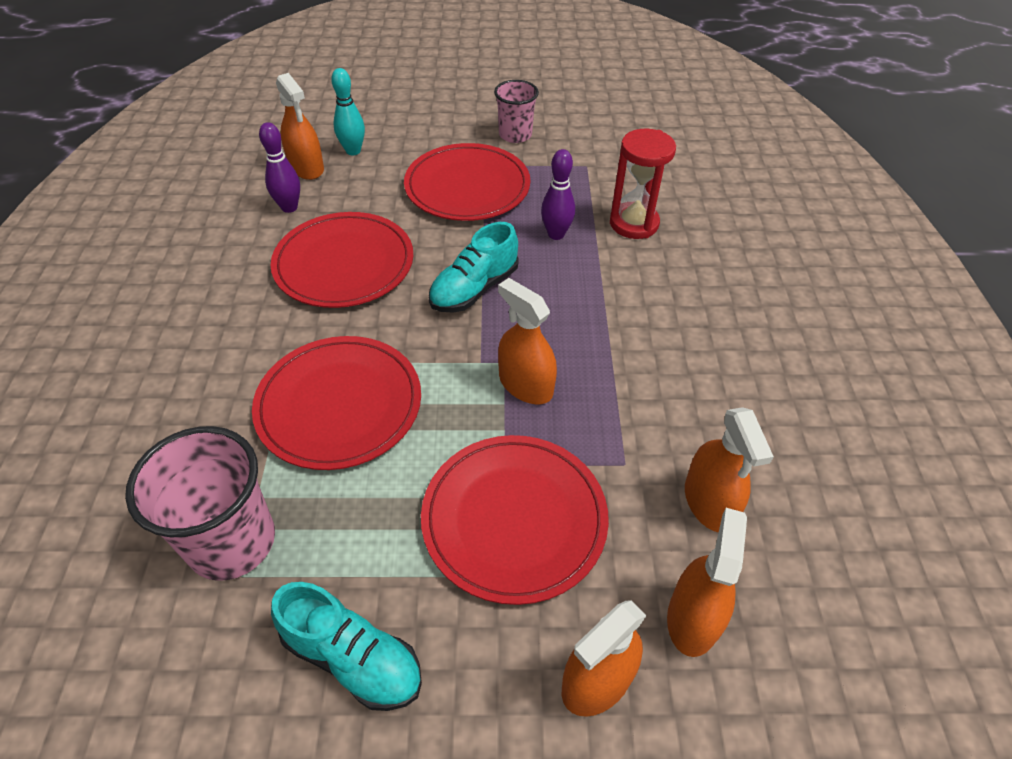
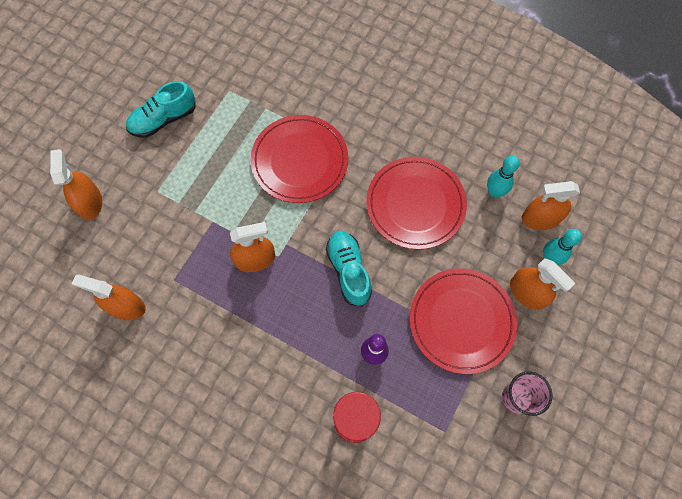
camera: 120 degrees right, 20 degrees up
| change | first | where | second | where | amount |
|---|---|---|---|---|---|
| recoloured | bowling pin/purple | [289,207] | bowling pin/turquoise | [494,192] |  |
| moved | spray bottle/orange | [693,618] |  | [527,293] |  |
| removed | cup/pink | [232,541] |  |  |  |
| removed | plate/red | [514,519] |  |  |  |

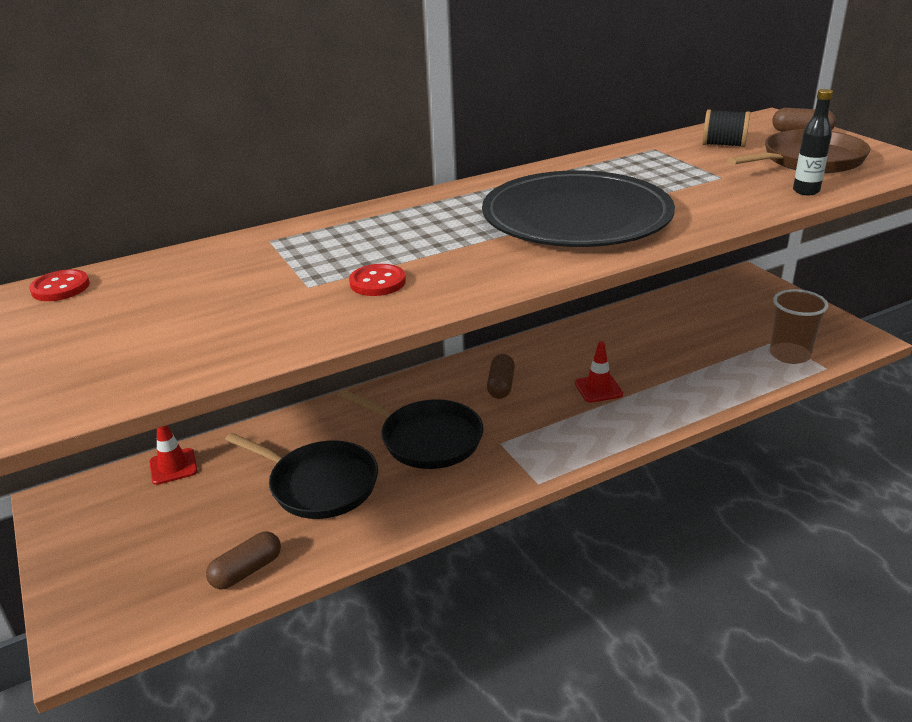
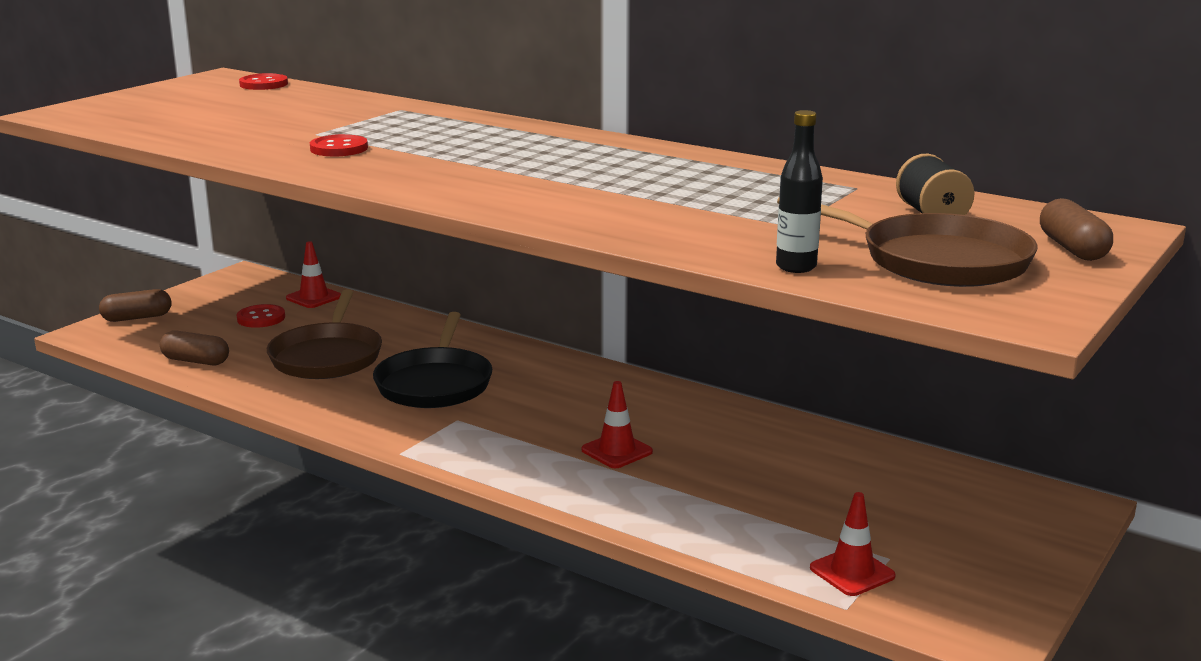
camera: 60 degrees right, 10 degrees down
| change | first | where | second | where | amount |
|---|---|---|---|---|---|
| moved | capsule/brown | [501,385] |  | [137,318] |  |
| added |  |  | button/red | [261,318] |  |
| recoloured | pan/black | [319,484] | pan/brown | [327,357] |  |
| replaced | cup/brown | [789,355] | traffic cone/red | [852,572] |  |
| removed | plate/black | [576,217] |  |  |  |

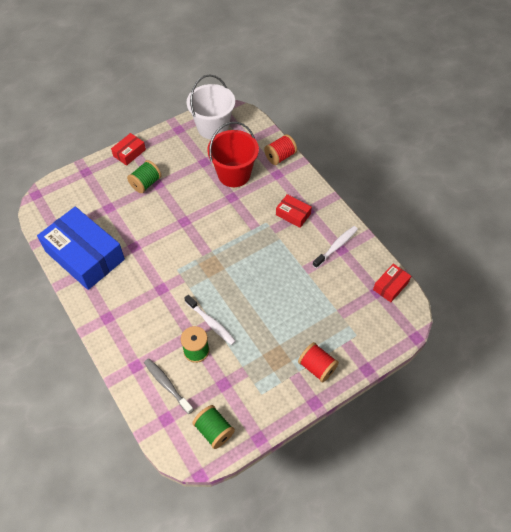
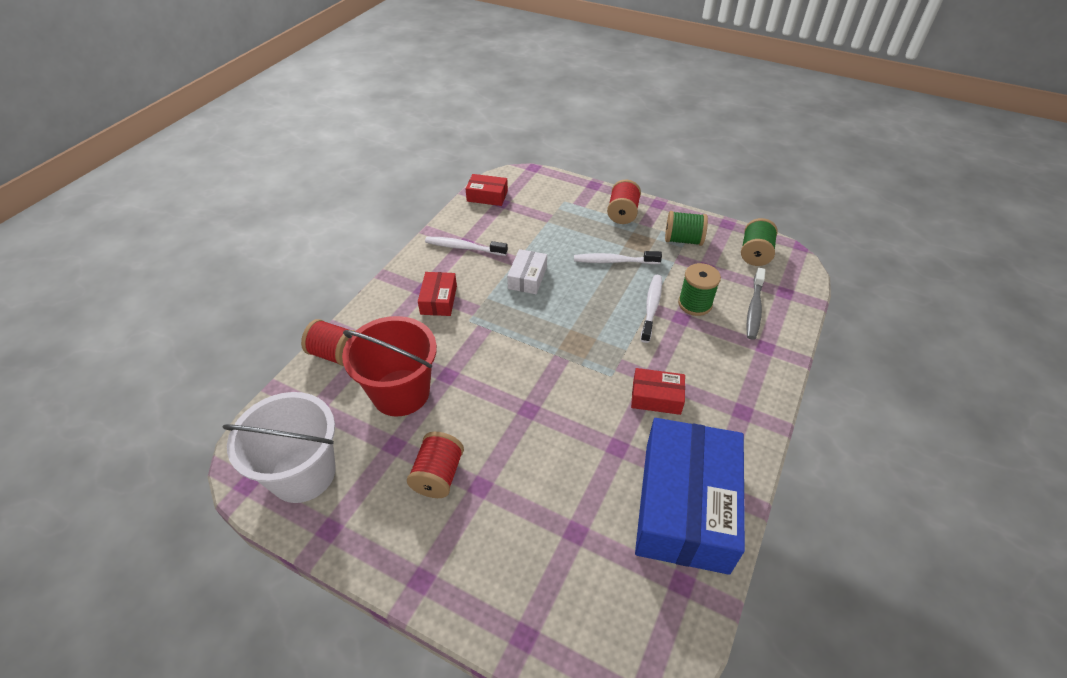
camera: 120 degrees left, 10 degrees down
| change | first | where | second | where | amount |
|---|---|---|---|---|---|
| added |  |  | spool/red | [438,475] |  |
| added |  |  | box/white | [527,278] |  |
| added |  |  | toothbrush/white | [613,261] |  |
| moved | box/red | [129,153] |  | [656,397] |  |
| moved | spool/green | [146,183] |  | [683,240] |  |

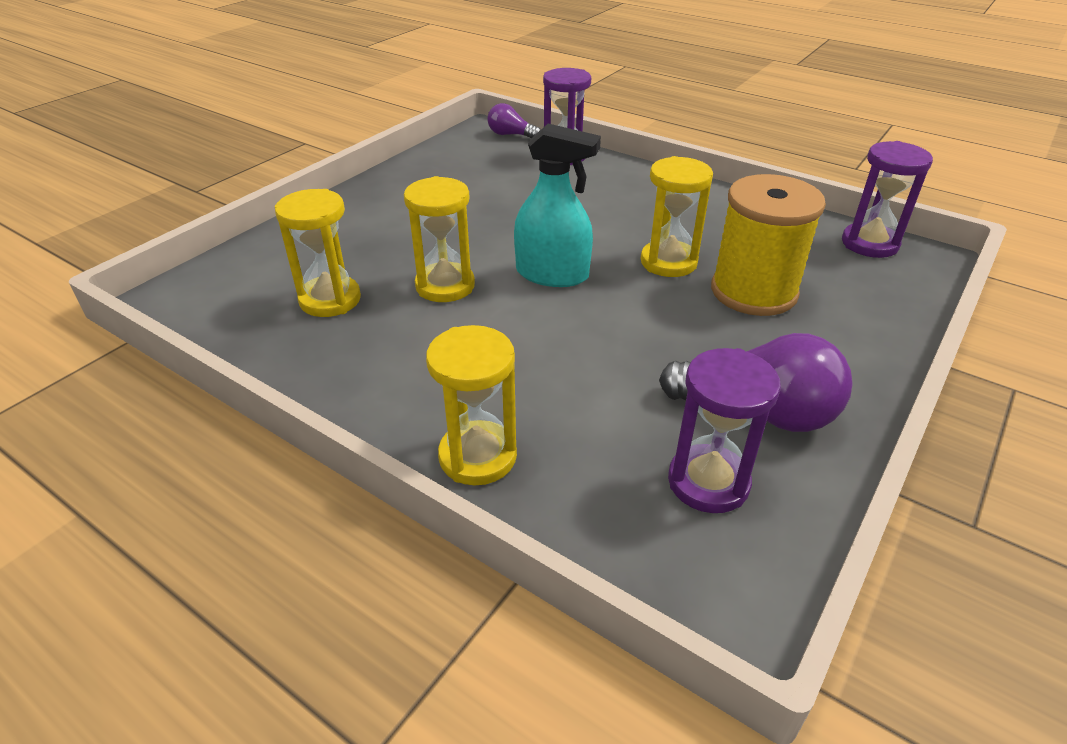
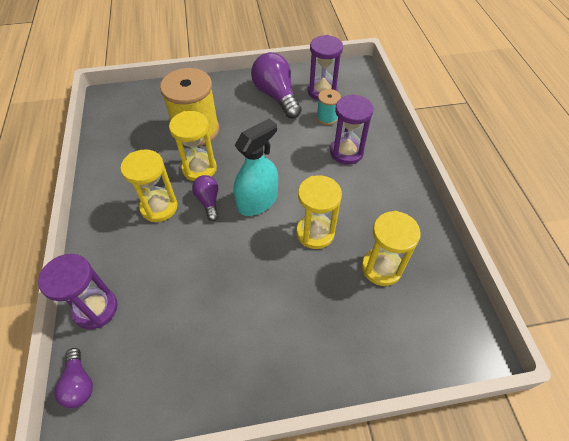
camera: 135 degrees left, 15 degrees up
| change | first | where | second | where | amount |
|---|---|---|---|---|---|
| moved | hourglass/yellow | [477,456] |  | [159,207] |  |
| added |  |  | light bulb/purple | [208,201] |  |
| turned | spray bottle/turquoise | [552,274] |  | [257,201] | 75 degrees clockwise |
| added |  |  | spool/turquoise | [327,117] |  |
| moved | hourglass/purple | [869,244] |  | [346,152] |  |

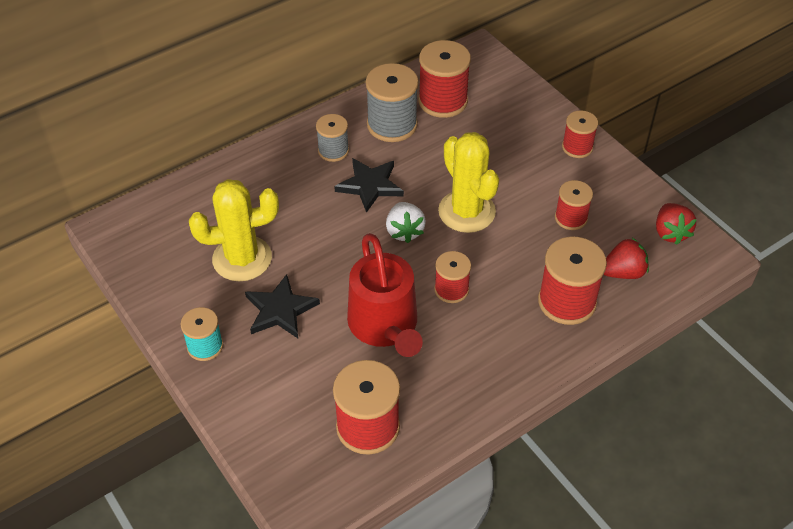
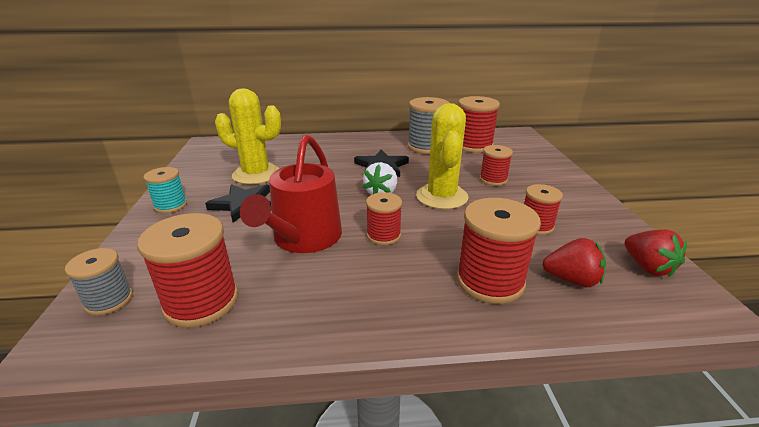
camera: 30 degrees right, 20 degrees down
| change | first | where | second | where | amount |
|---|---|---|---|---|---|
| moved | spool/grey | [333,151] |  | [109,300] |  |
| moved | spool/red | [577,147] |  | [493,179] |  |
| turned | strawberry/red | [670,233] |  | [647,267] | 45 degrees counterclockwise |

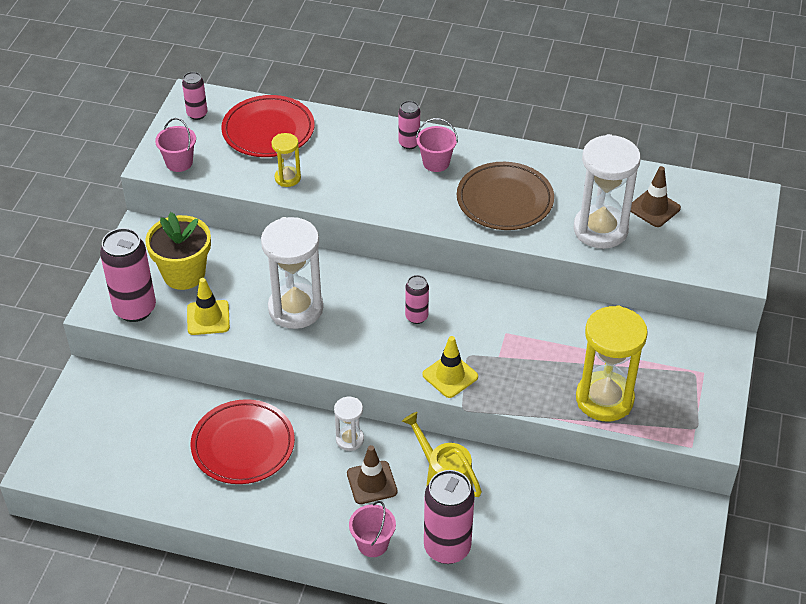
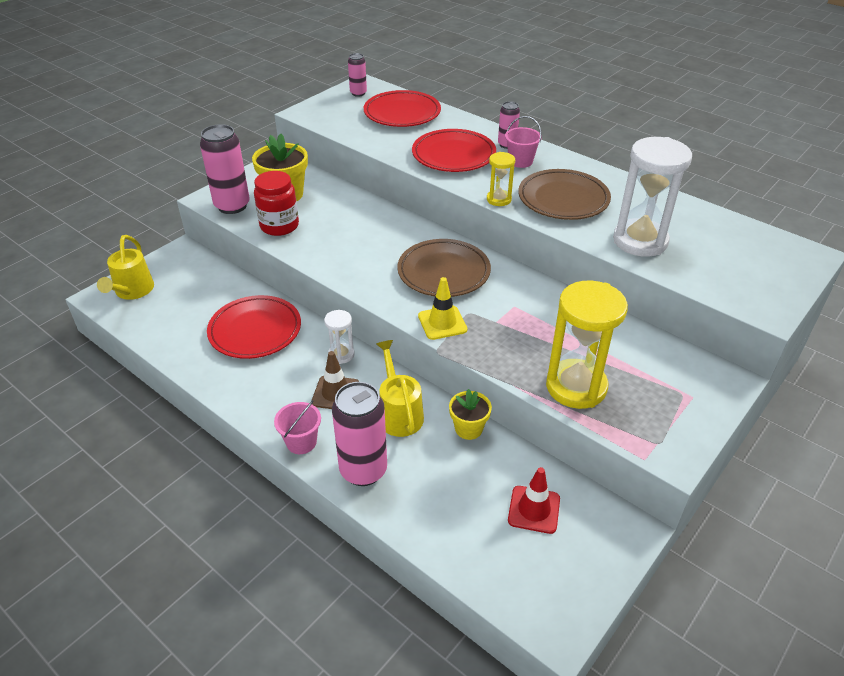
camera: 25 degrees right, 5 degrees down
| change | first | where | second | where | amount |
|---|---|---|---|---|---|
| added |  |  | watering can/yellow | [132,291] |  |
| replaced | traffic cone/yellow | [208,318] | jar/red | [279,226] |  |
| replaced | can/pink | [416,317] | plate/brown | [443,272] |  |
| added |  |  | plate/red | [453,155] |  |
| added |  |  | flower pot/yellow | [468,429] |  |
| moved | hourglass/yellow | [287,178] |  | [499,199] |  |
| added |  |  | traffic cone/red | [534,509] |  |
| removed | bucket/pink | [179,162] |  |  |  |
| removed | hourglass/white | [295,309] |  |  |  |
| removed | traffic cone/brown | [654,208] |  |  |  |

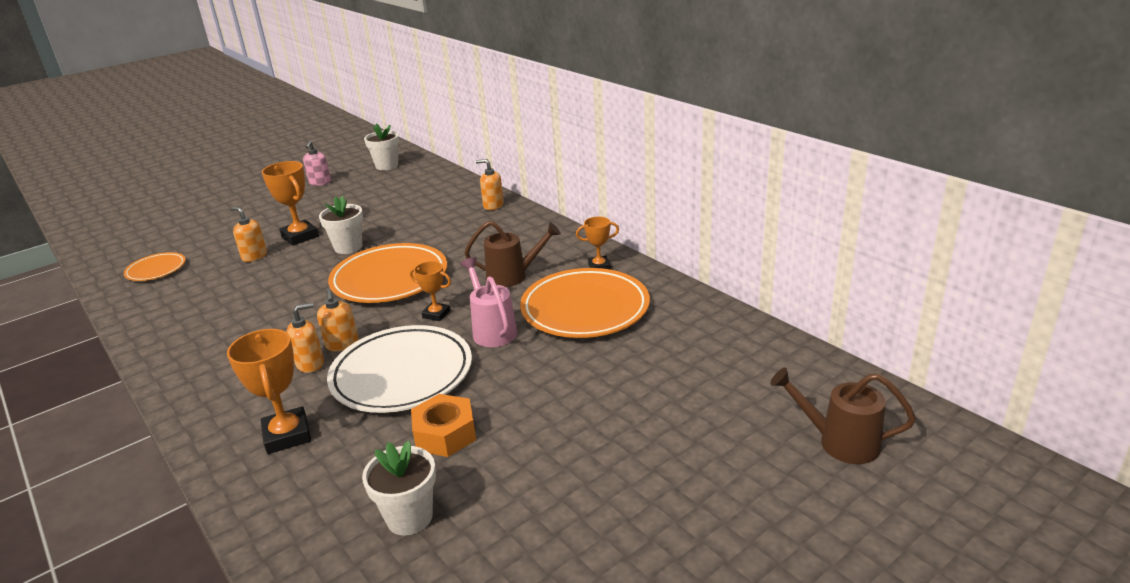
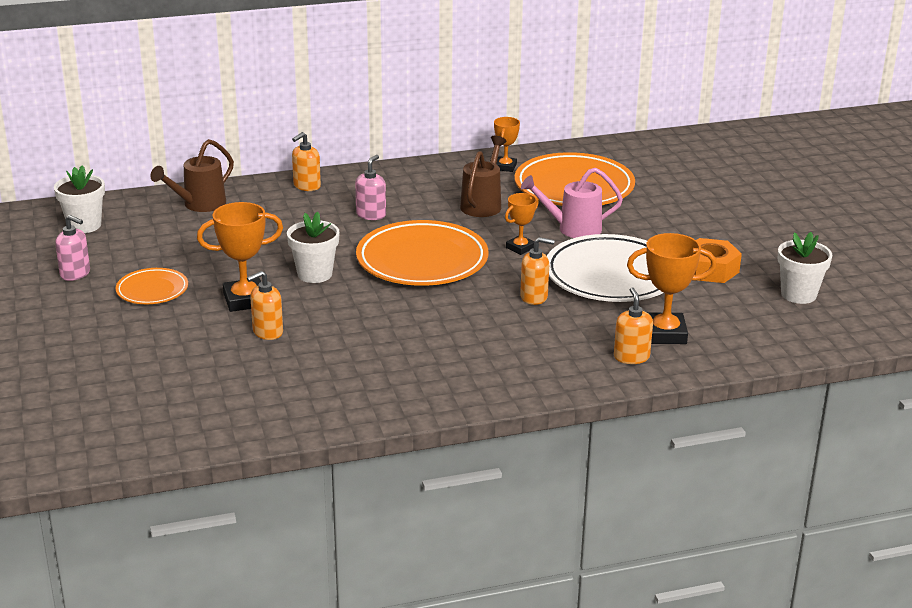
camera: 70 degrees left, 0 degrees up
| change | first | where | second | where | amount |
|---|---|---|---|---|---|
| moved | plate/orange | [156,270] |  | [152,290] |  |
| moved | watering can/brown | [839,442] |  | [199,205] |  |
| added |  |  | soap dispenser/pink | [371,215] |  |
| moved | soap dispenser/orange | [310,364] |  | [631,357] |  |

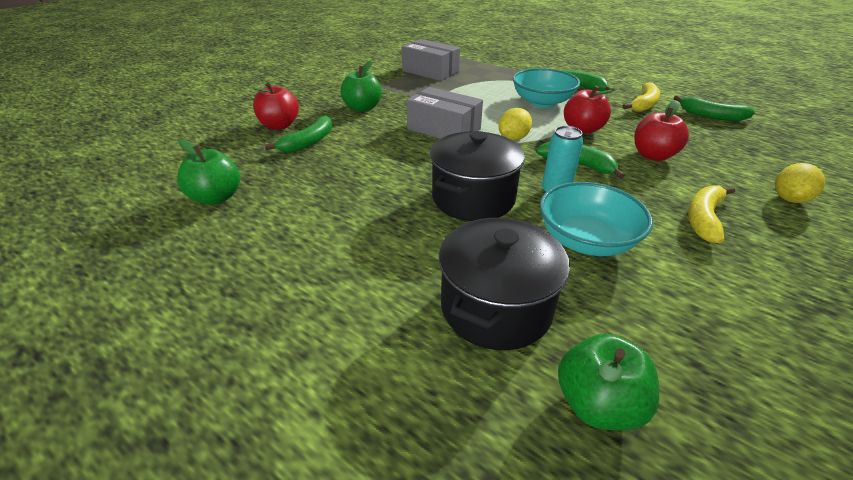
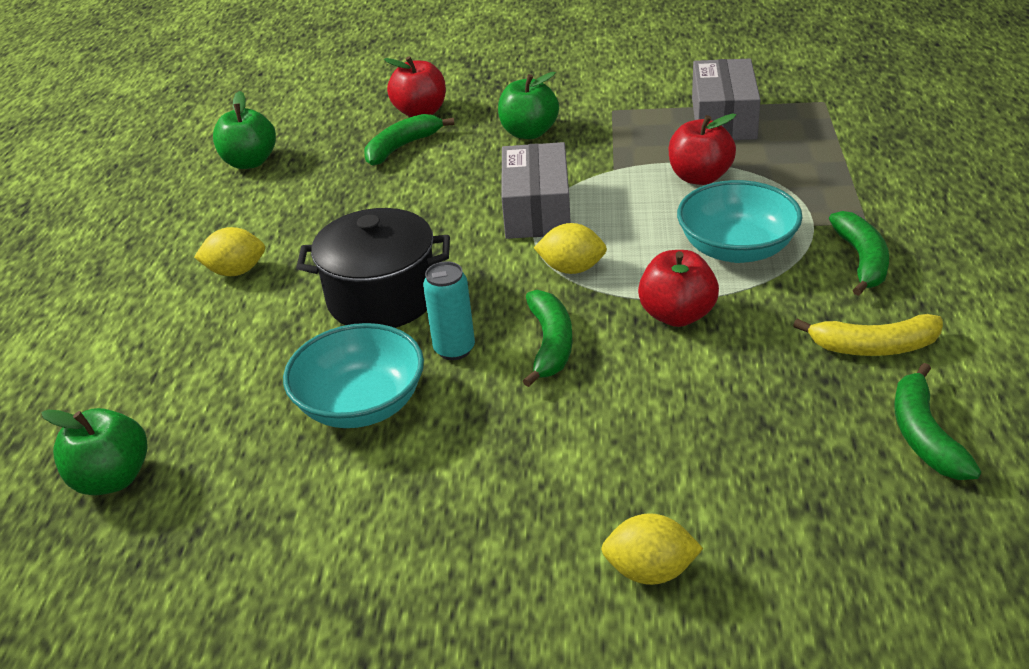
camera: 60 degrees right, 0 degrees up
| change | first | where | second | where | amount |
|---|---|---|---|---|---|
| added |  |  | lemon/yellow | [236,271] |  |
| turned | banana/green | [309,142] |  | [402,147] | 135 degrees clockwise |
| moved | apple/red | [653,155] |  | [700,177] |  |
| removed | pot/black | [496,307] |  |  |  |
| removed | banana/yellow | [704,218] |  |  |  |

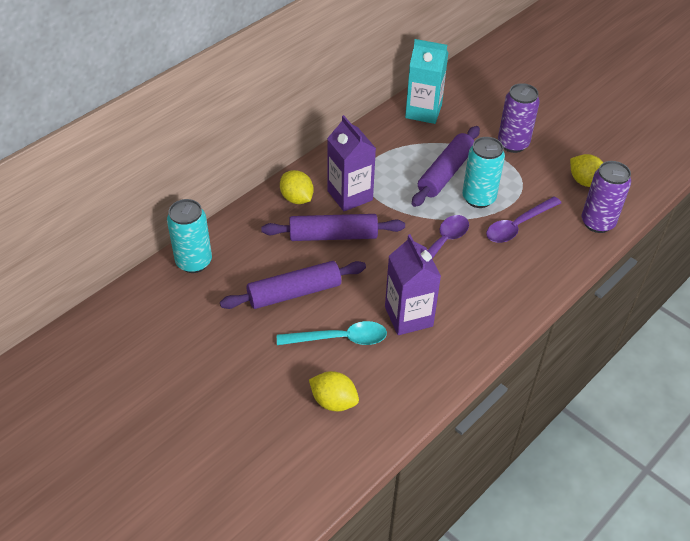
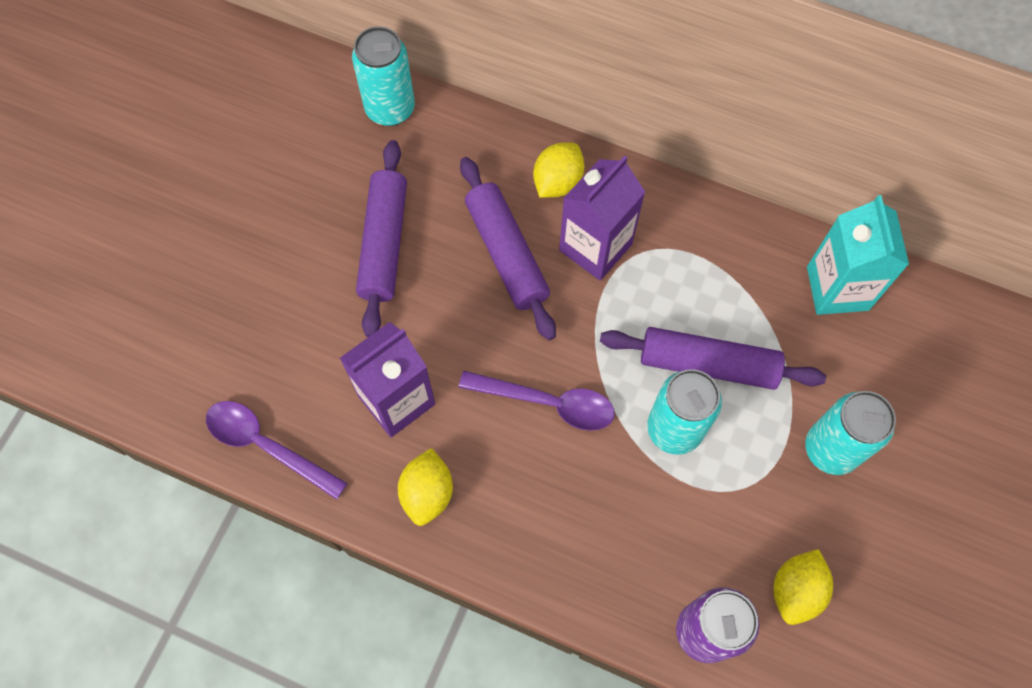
camera: 70 degrees right, 20 degrees up
| change | first | where | second | where | amount |
|---|---|---|---|---|---|
| moved | spoon/purple | [518,225] |  | [267,446] |  |
| turned | rolling pin/purple | [294,292] |  | [384,243] | 45 degrees clockwise |
| moved | lemon/yellow | [334,401] |  | [427,493] |  |
| recoloured | can/purple | [513,144] | can/turquoise | [831,449] |  |
| removed | spoon/turquoise | [340,339] |  |  |  |

